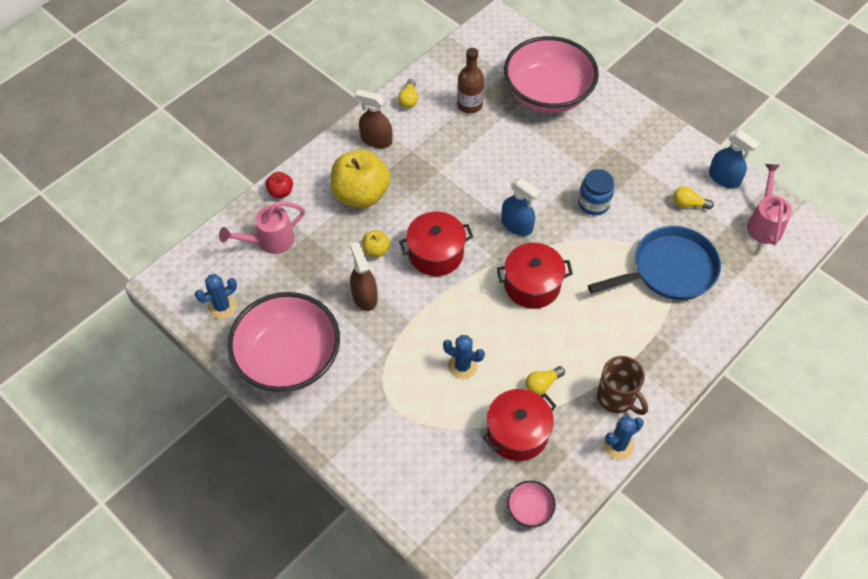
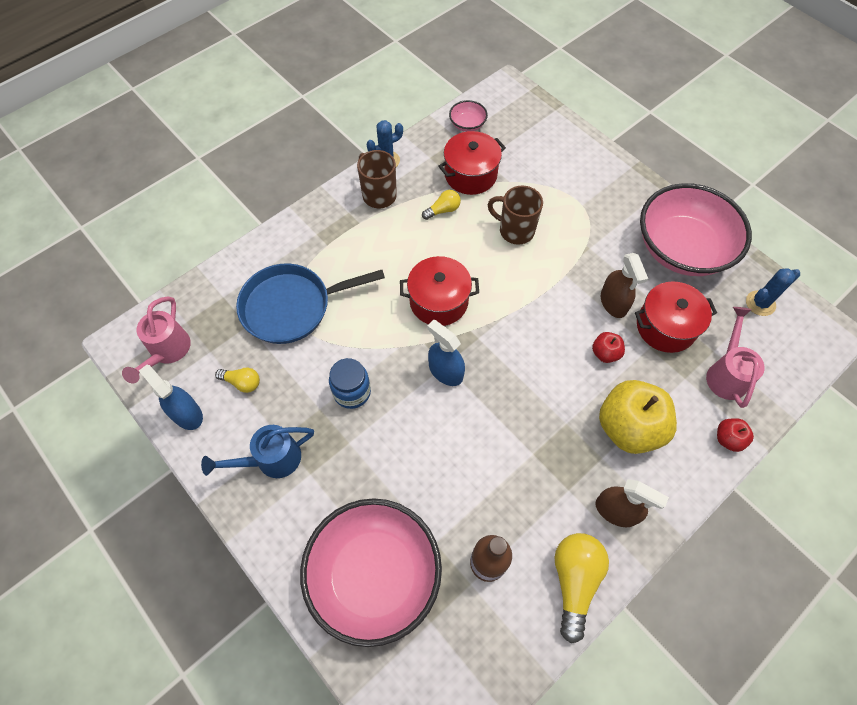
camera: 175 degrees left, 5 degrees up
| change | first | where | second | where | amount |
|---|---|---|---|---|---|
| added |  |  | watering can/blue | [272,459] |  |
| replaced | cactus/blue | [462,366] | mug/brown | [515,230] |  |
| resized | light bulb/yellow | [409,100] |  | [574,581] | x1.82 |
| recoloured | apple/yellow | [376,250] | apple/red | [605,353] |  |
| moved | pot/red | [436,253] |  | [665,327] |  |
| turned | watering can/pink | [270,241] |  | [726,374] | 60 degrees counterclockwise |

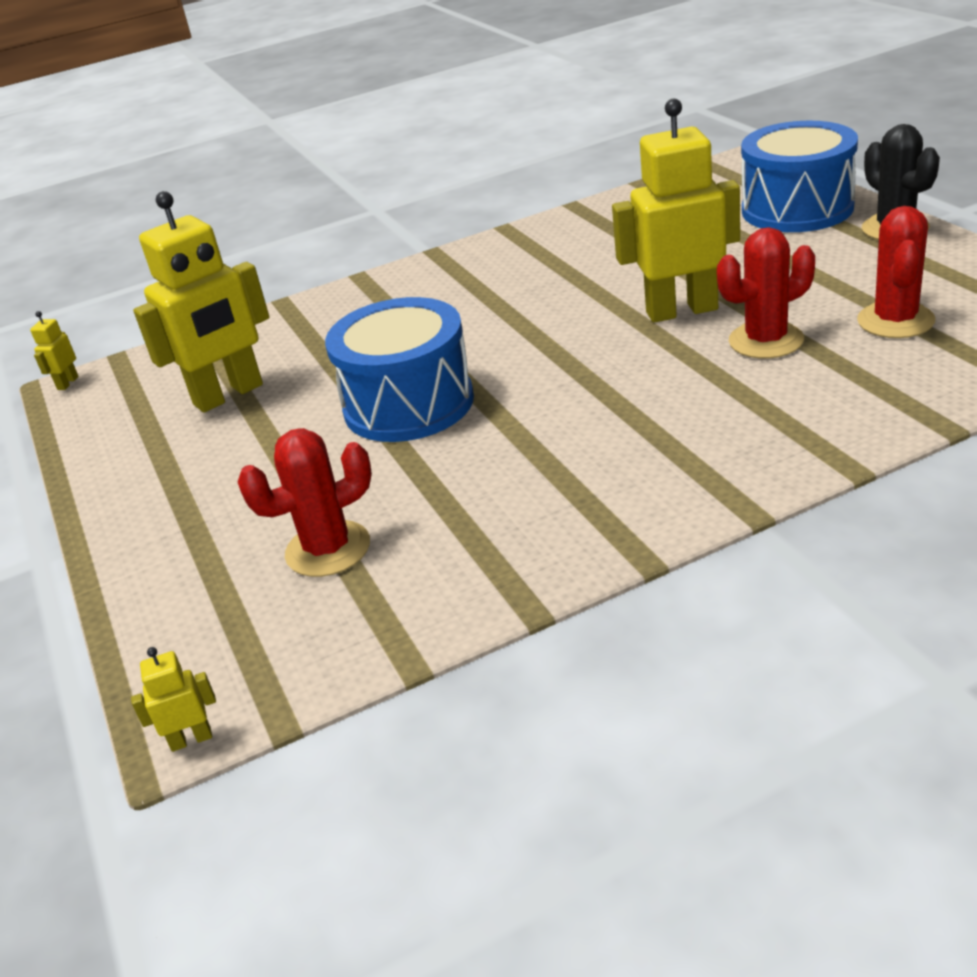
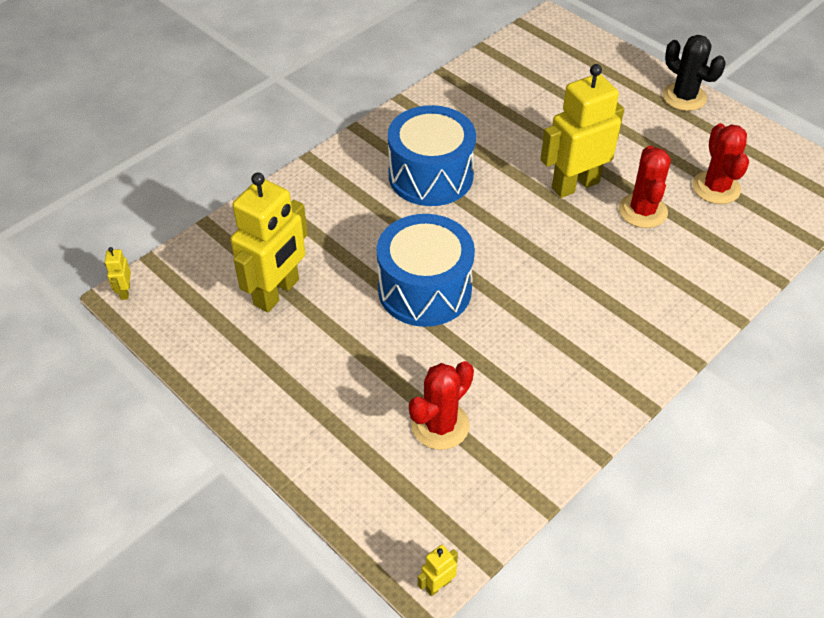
camera: 25 degrees left, 15 degrees up
| change | first | where | second | where | amount |
|---|---|---|---|---|---|
| moved | drum/blue | [797,209] |  | [431,176] |  |
| turned | cactus/red | [766,341] |  | [642,211] | 45 degrees counterclockwise |

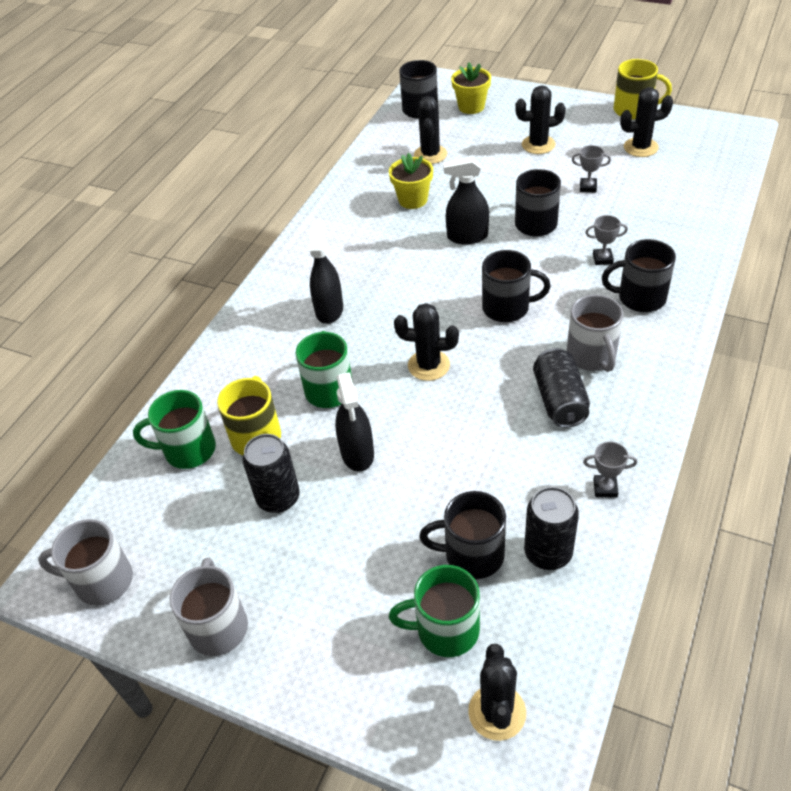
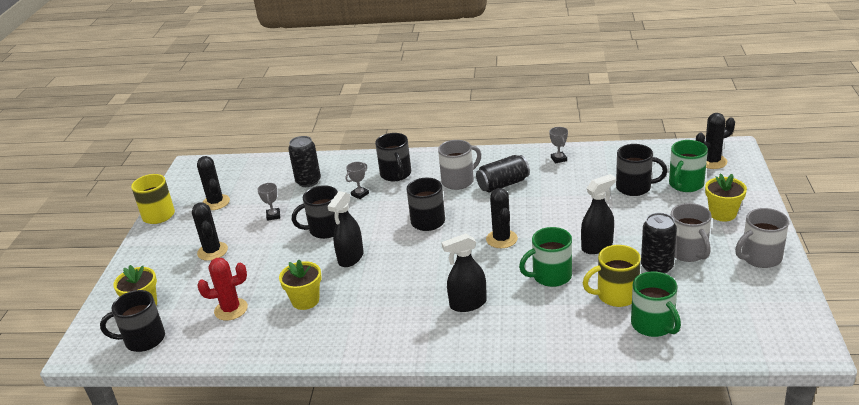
camera: 110 degrees left, 15 degrees down
| change | first | where | second | where | amount |
|---|---|---|---|---|---|
| recoloured | cactus/black | [430,155] | cactus/red | [231,309] |  |
| moved | can/black | [548,553] |  | [308,181] |  |
| turned | spray bottle/black | [467,236] |  | [351,258] | 45 degrees clockwise |
| turned | trophy/grey | [602,259] |  | [360,194] | 60 degrees clockwise |
| turned | mug/black | [472,555] |  | [635,187] | 60 degrees counterclockwise |
| turned | mug/green | [445,630] |  | [685,184] | 60 degrees clockwise |
| moved | mug/grey | [102,581] |  | [688,252] |  |
| added |  |  | flower pot/yellow | [722,214] |  |

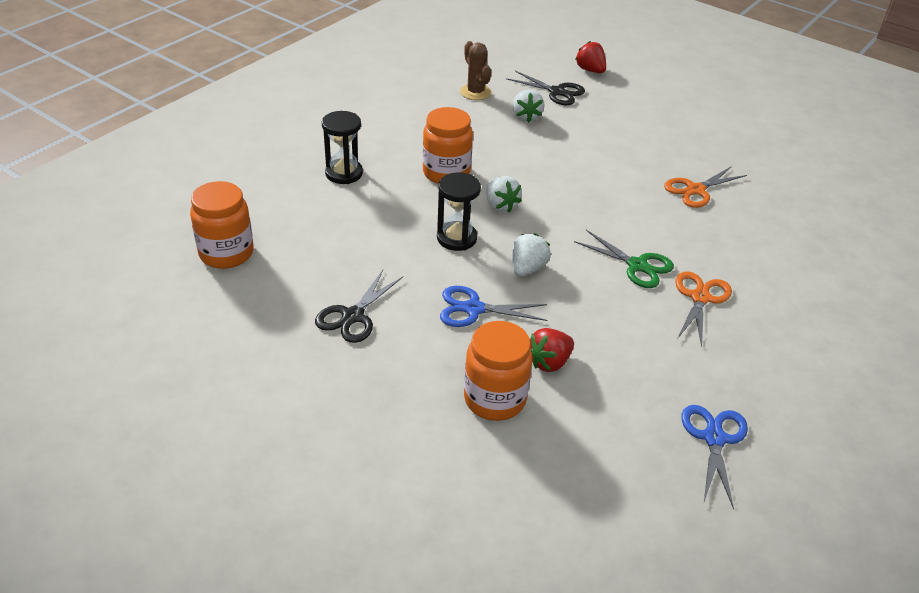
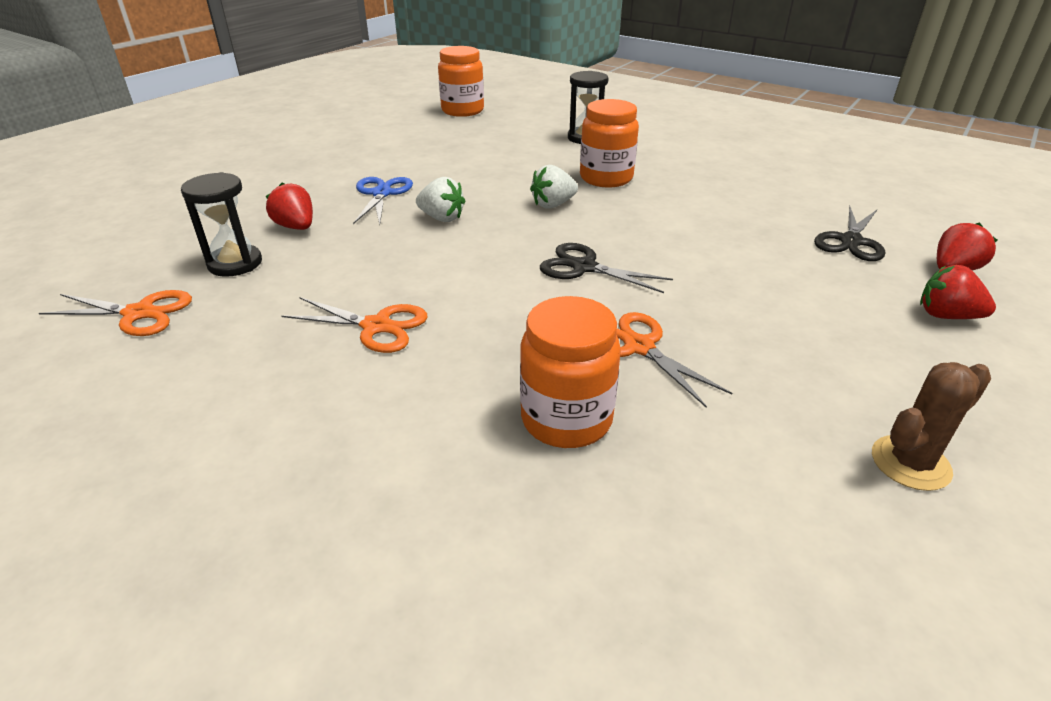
camera: 90 degrees right, 5 degrees down
| change | first | where | second | where | amount |
|---|---|---|---|---|---|
| recoloured | scissors/blue | [714,438] | scissors/orange | [139,313] |  |
| moved | hourglass/black | [456,238] |  | [235,263] |  |
| moved | jar/orange | [494,399] |  | [566,419] |  |
| moved | scissors/black | [353,316] |  | [584,267] |  |
| moved | cactus/brown | [475,92] |  | [910,463] |  |
| added |  |  | strawberry/red | [946,316] |  |
| removed | strawberry/white | [526,117] |  |  |  |
| removed | scissors/green | [637,265] |  |  |  |

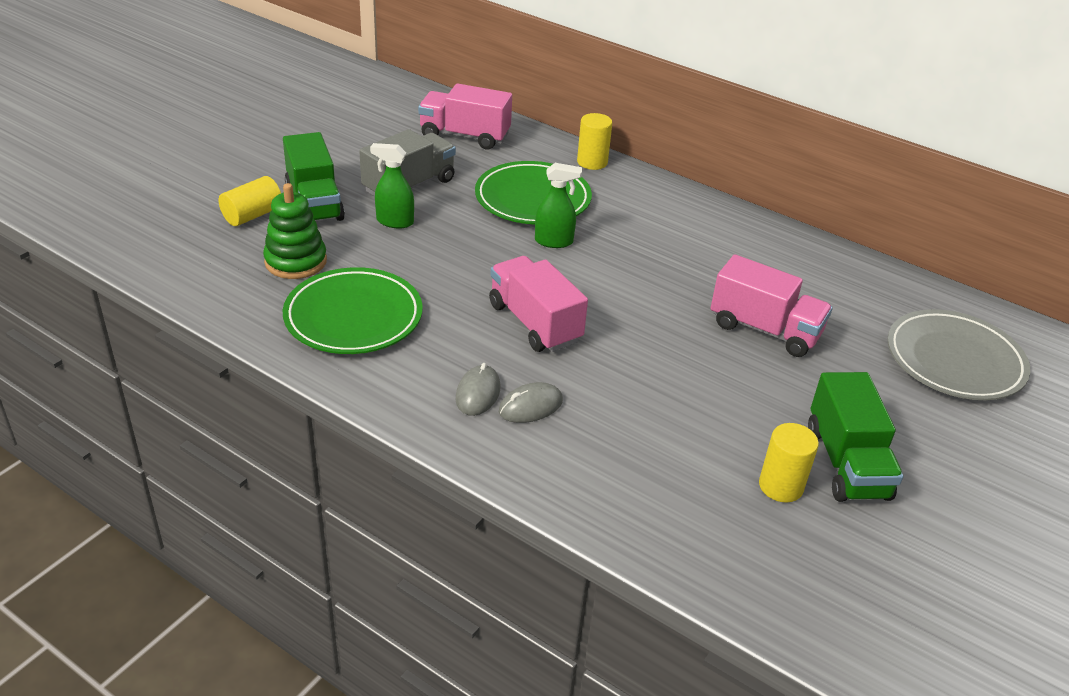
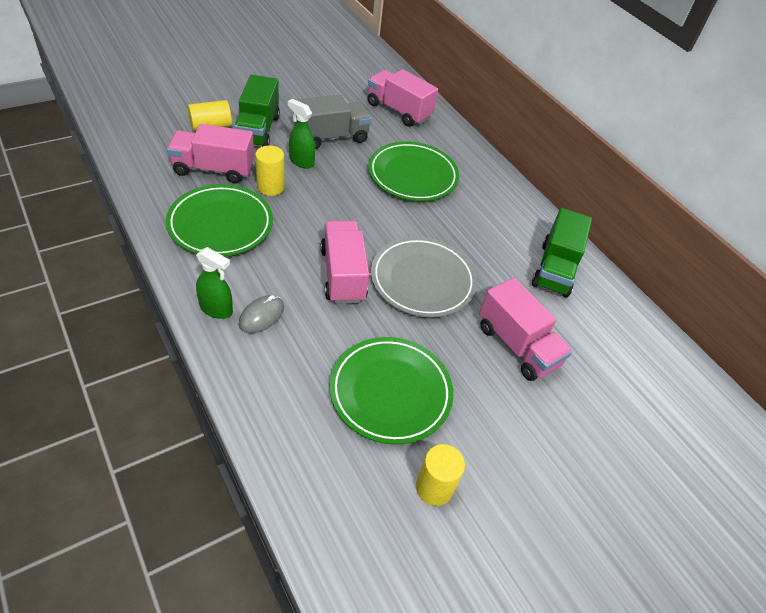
camera: 20 degrees right, 10 degrees up
| change | first | where | second | where | amount |
|---|---|---|---|---|---|
| replaced | stacking toy/green | [296,261] | truck/pink | [213,169] |  |
| moved | spray bottle/green | [554,241] |  | [216,309] |  |
| moved | cylinder/yellow | [592,162] |  | [270,187] |  |
| added |  |  | plate/green | [390,392] |  |
| moved | plate/grey | [954,360] |  | [422,280] |  |
| moved | truck/green | [846,463] |  | [555,269] |  |
| removed | mouse/grey | [530,406] |  |  |  |

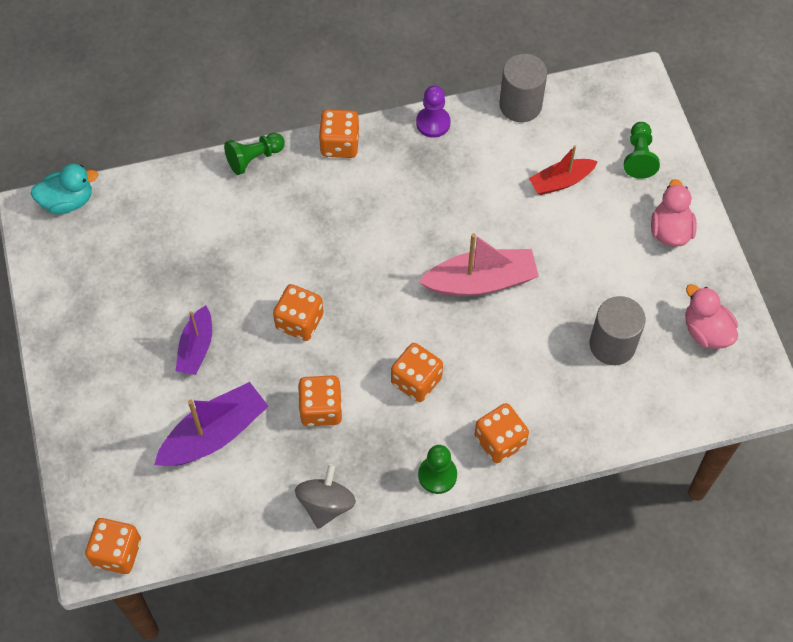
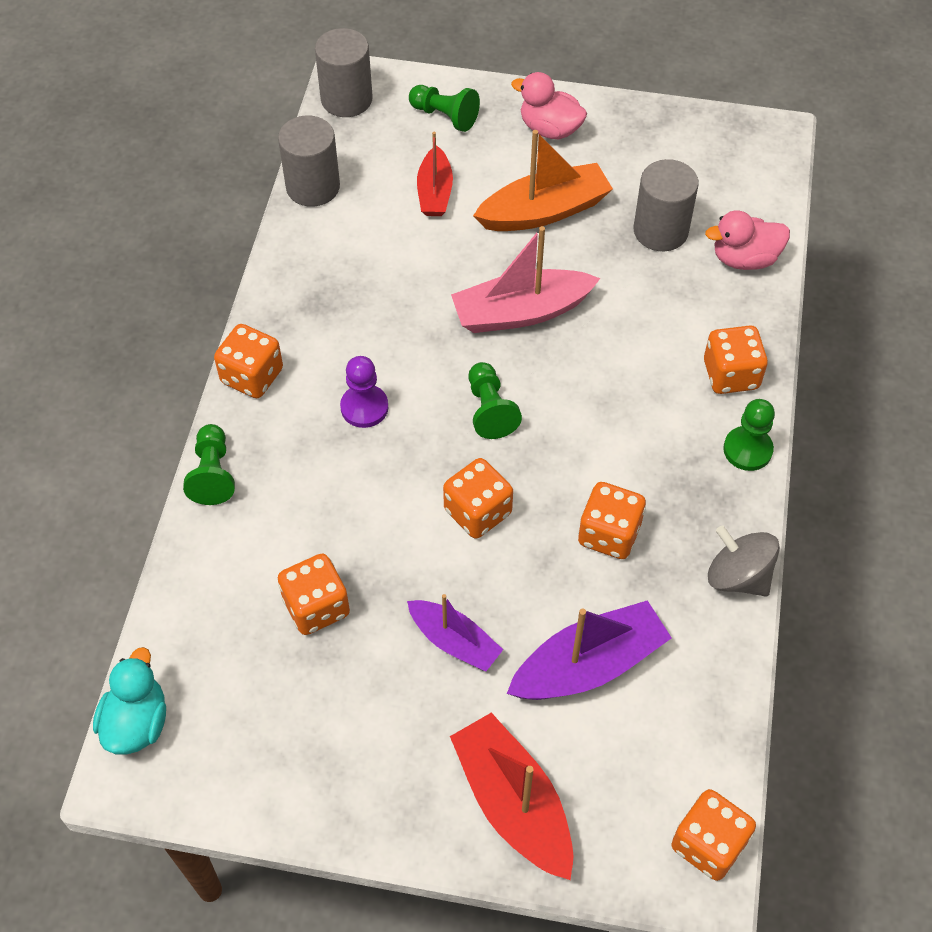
camera: 65 degrees left, 5 degrees down
| change | first | where | second | where | amount |
|---|---|---|---|---|---|
| moved | dice/orange | [416,381] |  | [316,607] |  |
| added |  |  | cylinder/grey | [346,99] |  |
| moved | pawn/purple | [433,123] |  | [364,407] |  |
| added |  |  | boat/red | [513,803] |  |
| turned | boat/pink | [481,281] |  | [521,312] | 120 degrees counterclockwise |
| added |  |  | pawn/green | [490,410] |  |
| added |  |  | boat/orange | [544,211] |  |
| turned | boat/purple | [214,434] |  | [589,665] | 75 degrees clockwise |
| moved | duck/pink | [706,331] |  | [744,259] |  |

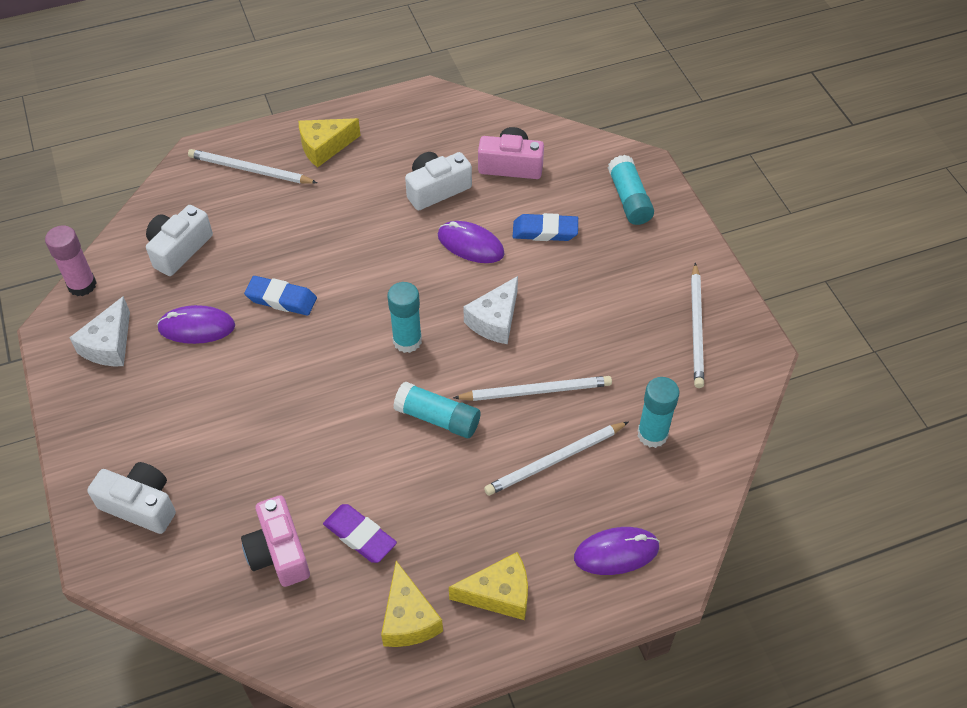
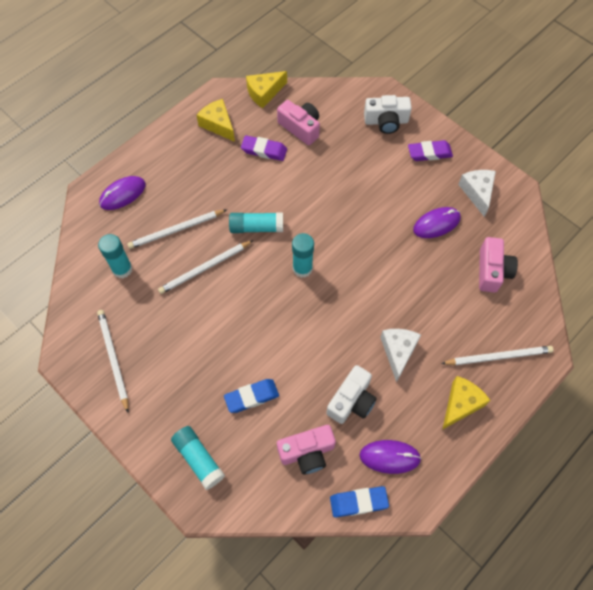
camera: 155 degrees right, 10 degrees up
| change | first | where | second | where | amount |
|---|---|---|---|---|---|
| turned | pencil/white | [554,460] |  | [176,230] | 150 degrees counterclockwise |
| moved | cheese/yellow | [499,594] |  | [264,93] |  |
| moved | eraser/blue | [281,299] |  | [358,502] |  |
| moved | mouse/purple | [470,245] |  | [389,457] |  |
| moved | cheese/white | [495,320] |  | [398,352] |  |
| added |  |  | eraser/purple | [429,153] |  |
| recoloured | camera/white | [179,249] | camera/pink | [492,271] |  |
| removed | glue stick/pink | [82,285] |  |  |  |

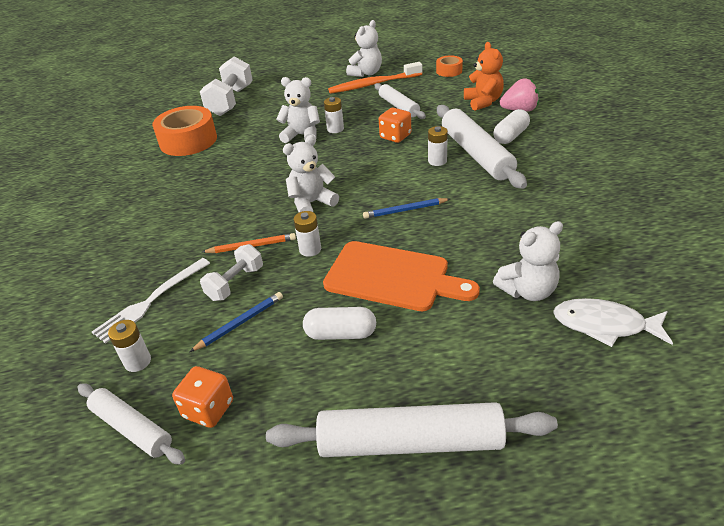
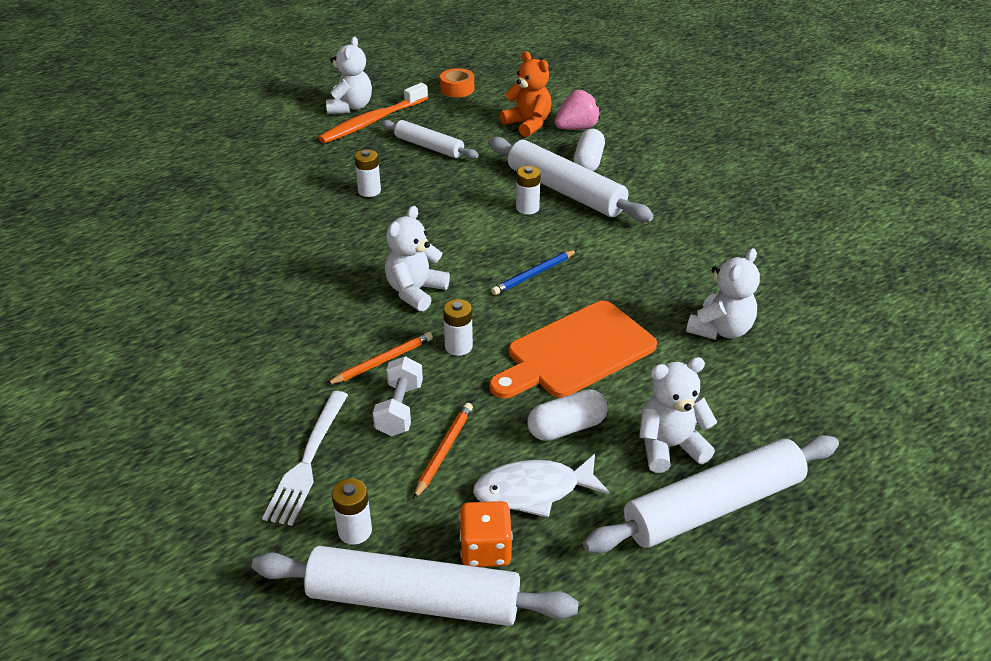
camera: 30 degrees left, 0 degrees up
| change | first | where | second | where | amount |
|---|---|---|---|---|---|
| resized | rolling pin/white | [132,428] |  | [414,600] | x1.65 |
| recoloured | pencil/blue | [240,323] | pencil/orange | [444,451] |  |
| moved | fish/white | [604,325] |  | [533,491] |  |
| turned | cutting board/orange | [392,277] |  | [576,352] | 150 degrees clockwise |
| moved | teddy bear/white | [302,135] |  | [669,447] |  |
| removed | tape/orange | [188,141] |  |  |  |
| removed | dumbbell/white | [231,101] |  |  |  |
| removed | dice/orange | [395,136] |  |  |  |

